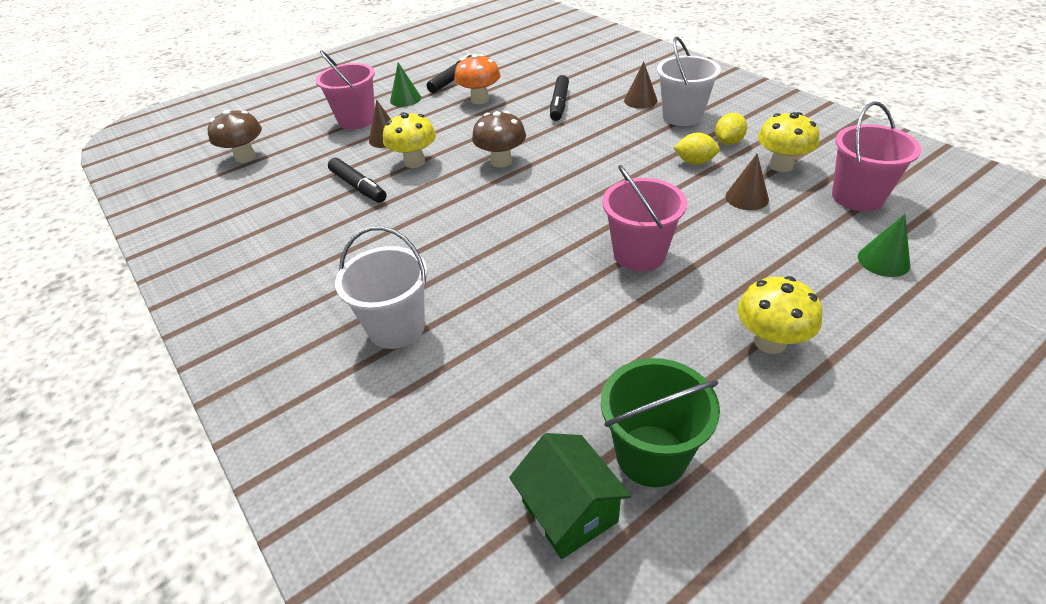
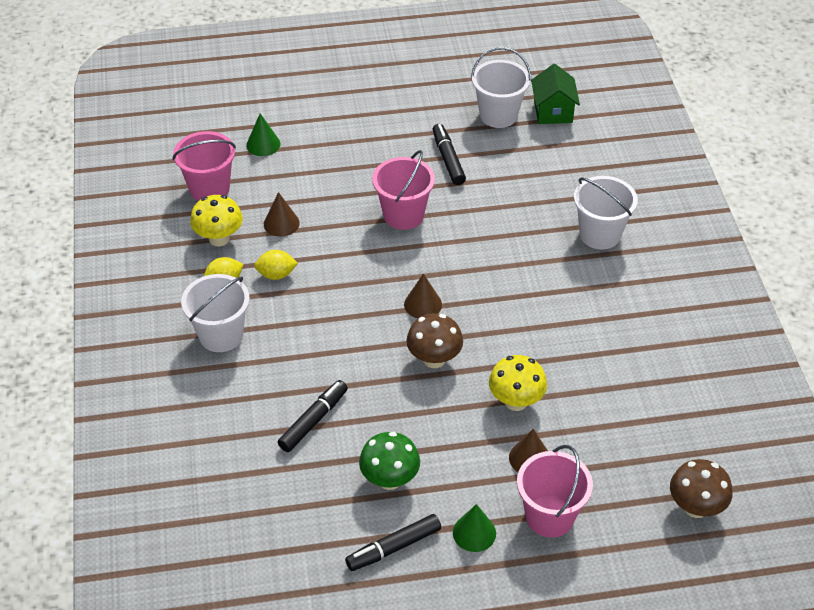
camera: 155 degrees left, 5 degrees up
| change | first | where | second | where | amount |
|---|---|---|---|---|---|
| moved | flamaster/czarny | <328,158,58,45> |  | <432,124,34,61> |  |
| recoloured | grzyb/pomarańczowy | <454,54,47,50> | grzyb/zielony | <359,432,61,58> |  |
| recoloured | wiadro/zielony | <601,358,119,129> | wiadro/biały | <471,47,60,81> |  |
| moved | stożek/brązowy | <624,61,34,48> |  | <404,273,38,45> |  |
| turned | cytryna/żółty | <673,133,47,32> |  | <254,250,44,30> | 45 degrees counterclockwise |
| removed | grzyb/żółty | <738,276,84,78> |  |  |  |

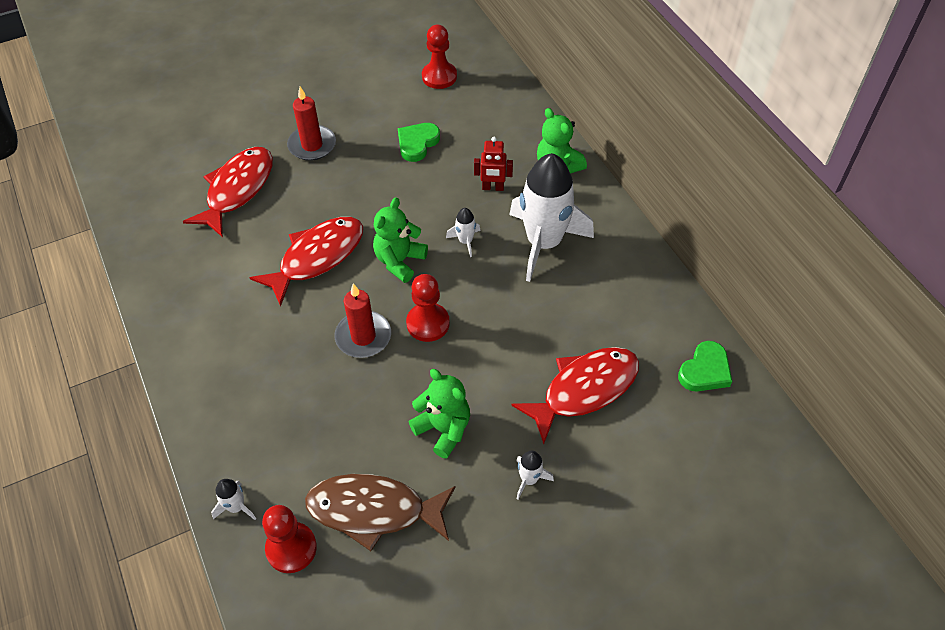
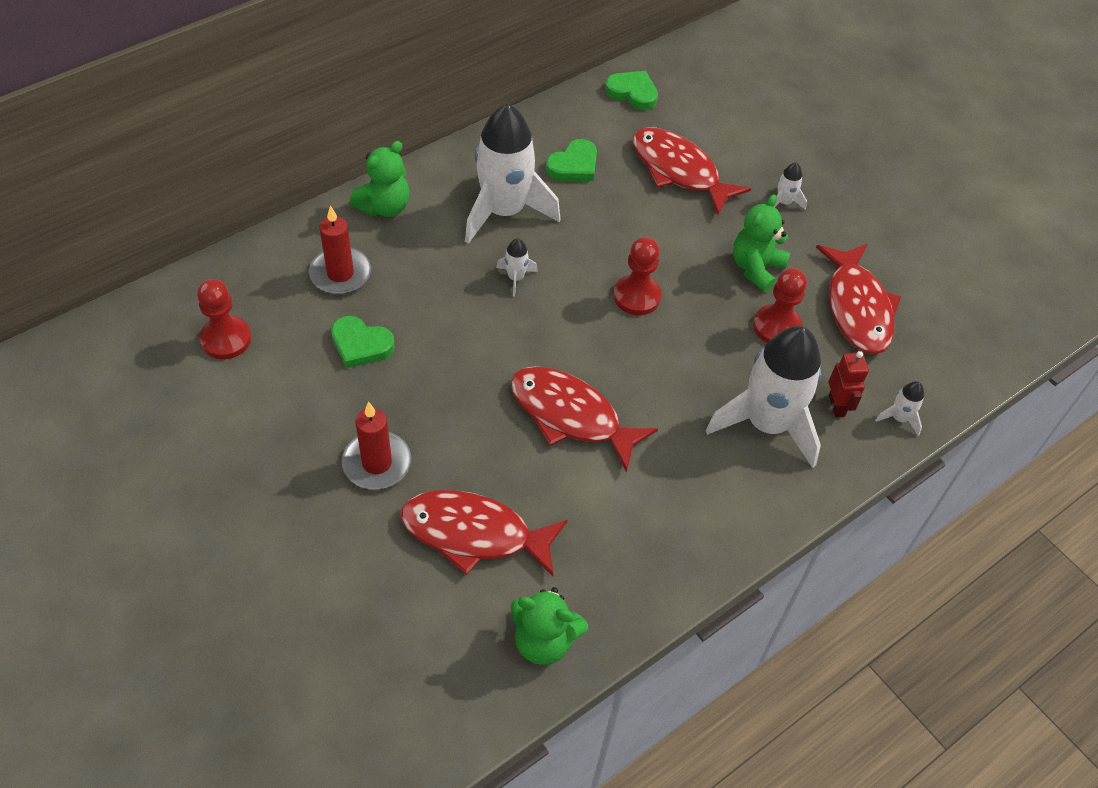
camera: 105 degrees left, 0 degrees up
| change | first | where | second | where | amount |
|---|---|---|---|---|---|
| moved | pionek/czerwony | <262,505,55,68> |  | <753,268,54,75> |  |
| recoloured | ryba/brązowy | <305,474,150,77> | ryba/czerwony | <816,244,85,110> |  |
| moved | świeca/czerwony | <335,283,56,75> |  | <309,205,62,89> |  |
| moved | miś/zielony | <373,198,55,85> |  | <511,587,77,78> |  |
| moved | robot/czerwony | <474,137,39,54> |  | <829,351,40,66> |  |
| added |  |  | serce/zielony | <546,139,51,42> |  |
| added |  |  | rakieta/biały | <706,326,115,142> |  |

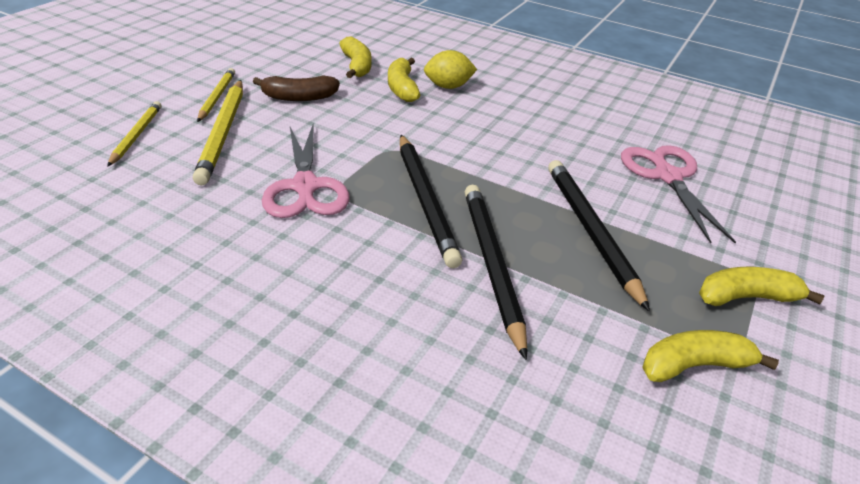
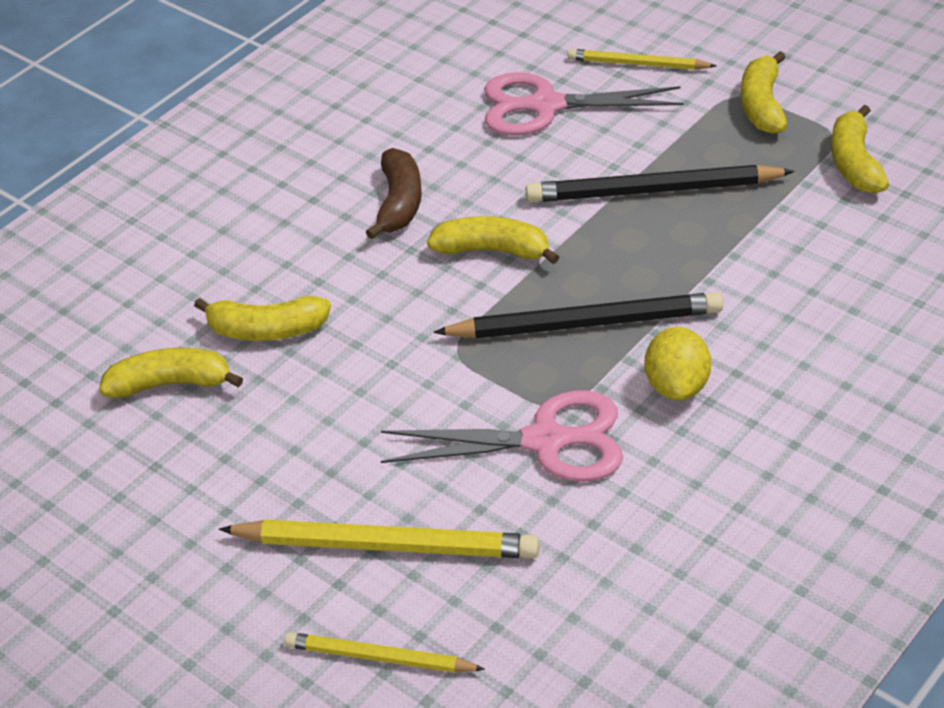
camera: 75 degrees left, 5 degrees up
| change | first | where | second | where | amount |
|---|---|---|---|---|---|
| moved | ołówek/żółty | <197,68,38,54> |  | <567,49,149,21> |  |
| moved | banan/brązowy | <253,75,87,26> |  | <366,148,56,91> |  |
| moved | cytryna/żółty | <424,50,53,39> |  | <645,327,66,73> |  |
| removed | ołówek/czarny | <465,185,62,175> |  |  |  |
| added |  |  | banan/żółty | <427,216,132,48> |  |

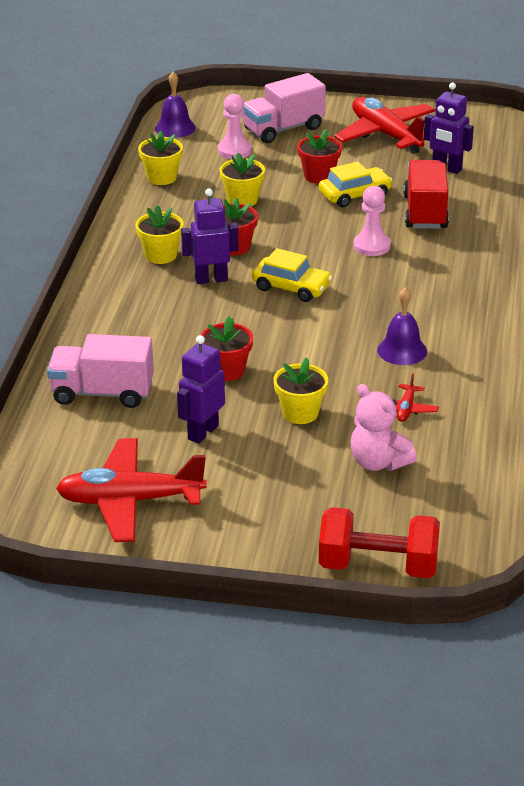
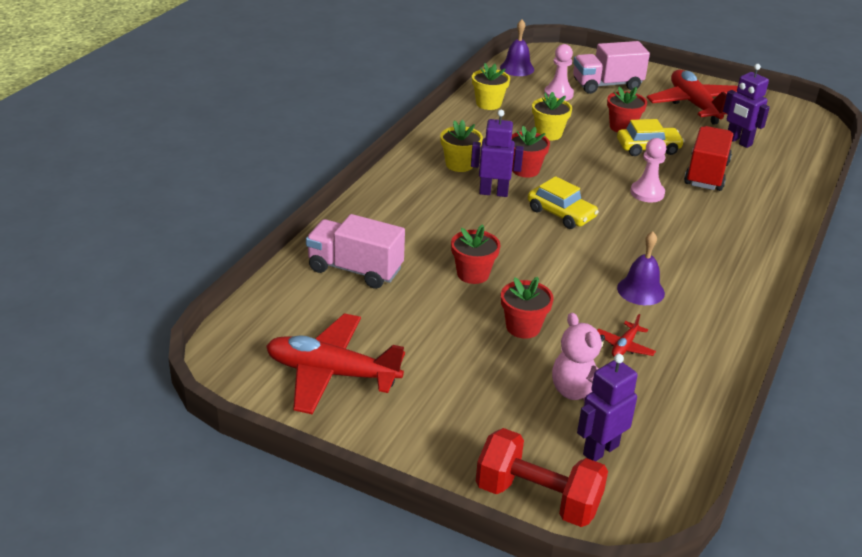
camera: 15 degrees right, 0 degrees up
| change | first | where | second | where | amount |
|---|---|---|---|---|---|
| moved | robot/fioletowy | <177,335,48,109> |  | <577,354,61,107> |  |
| recoloured | doniczka/żółty | <273,358,55,66> | doniczka/czerwony | <501,277,53,62> |  |

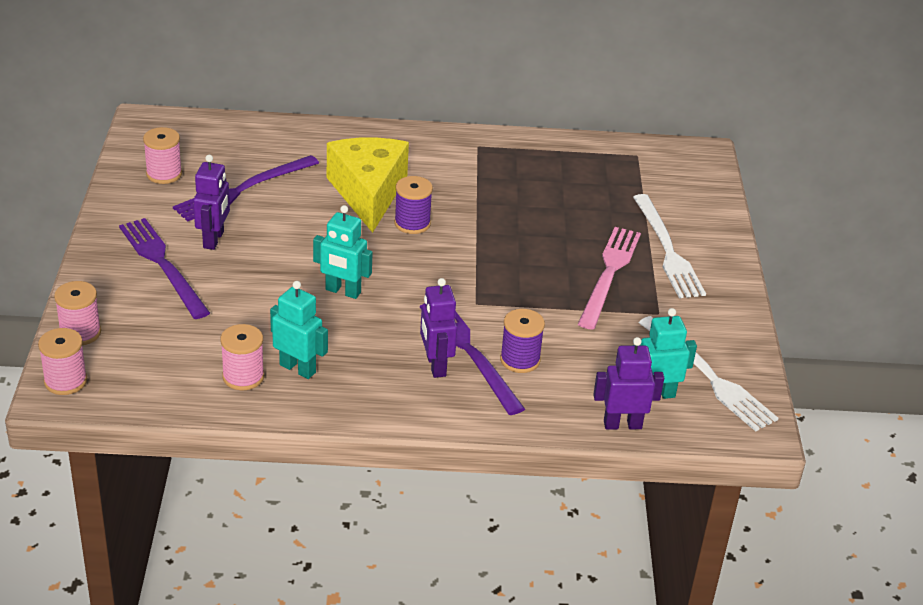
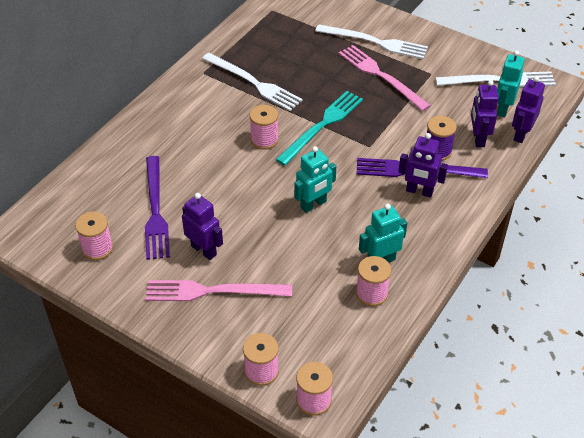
camera: 55 degrees left, 10 degrees up
| change | first | where | second | where | amount |
|---|---|---|---|---|---|
| recoloured | widelec/fioletowy | <119,218,91,101> | widelec/różowy | <146,280,146,21> |  |
| removed | ser/żółty | <327,137,82,96> |  |  |  |
| recoloured | szpulka/fioletowy | <394,176,39,58> | szpulka/różowy | <250,105,29,45> |  |
| added |  |  | widelec/biały | <202,53,101,58> |  |
| added |  |  | widelec/turkusowy | <275,91,88,75> |  |
| added |  |  | robot/fioletowy | <471,80,28,67> |  |

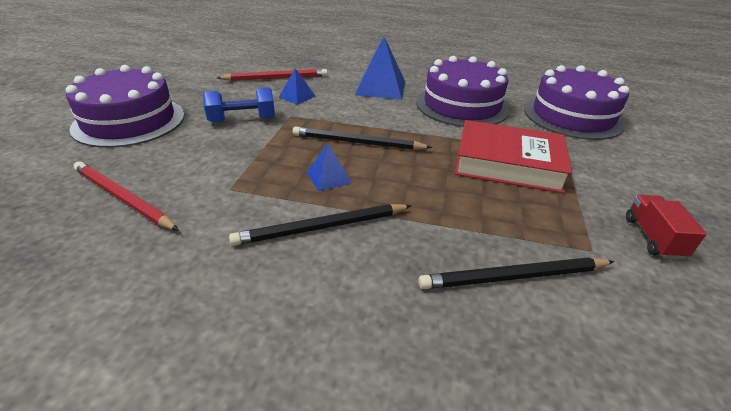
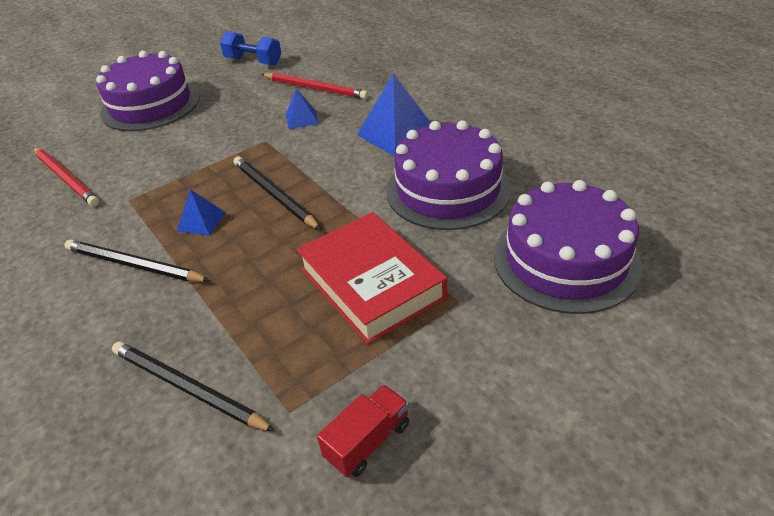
camera: 45 degrees right, 5 degrees up
| change | first | where | second | where | amount |
|---|---|---|---|---|---|
| turned | ołówek/czerwony | <74,161,105,70> |  | <34,147,65,60> | 150 degrees clockwise |
| moved | hantel/niebieski | <203,87,72,35> |  | <220,31,62,34> |  |

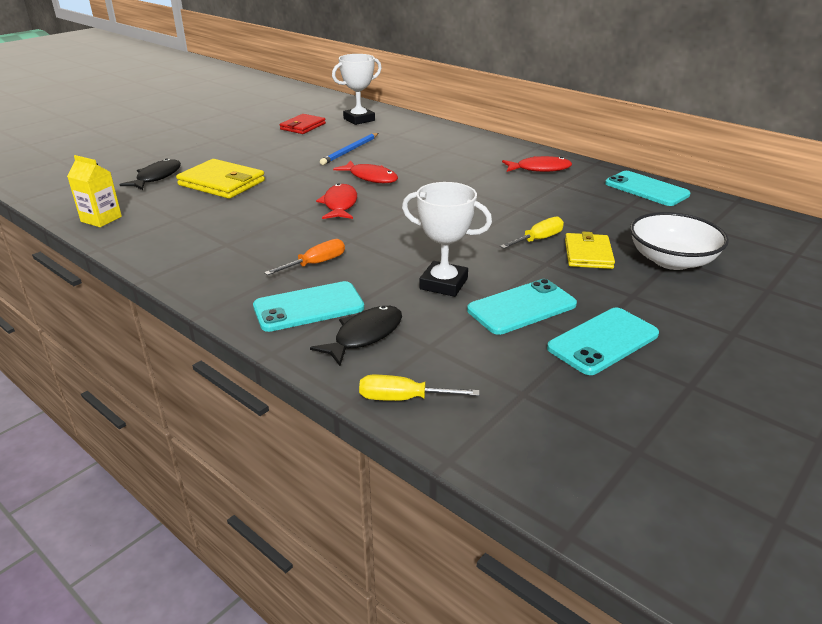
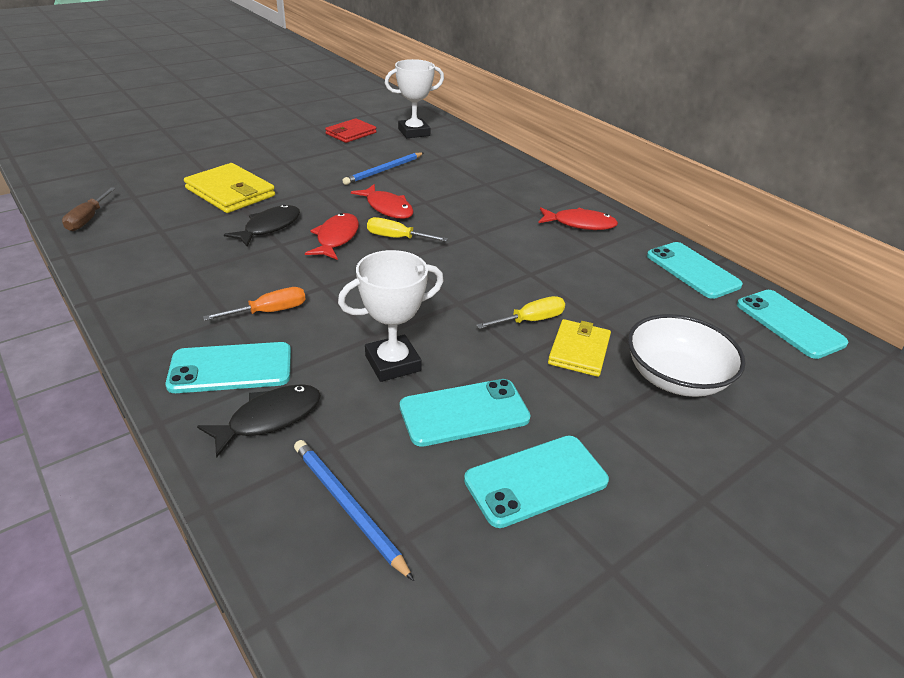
camera: 10 degrees right, 5 degrees up
| change | first | where | second | where | amount |
|---|---|---|---|---|---|
| replaced | karton mleka/żółty | <67,155,55,72> | śrubokręt/brązowy | <62,187,54,44> |  |
| moved | ryba/czarny | <119,158,62,32> |  | <224,205,76,42> |  |
| moved | śrubokręt/żółty | <359,375,121,26> |  | <367,217,81,25> |  |
| turned | puchar/biały | <402,182,90,115> |  | <338,250,106,132> | 60 degrees counterclockwise |
| added |  |  | ołówek/niebieski | <294,440,120,141> |  |
| added |  |  | telefon/turkusowy | <737,290,111,69> |  |

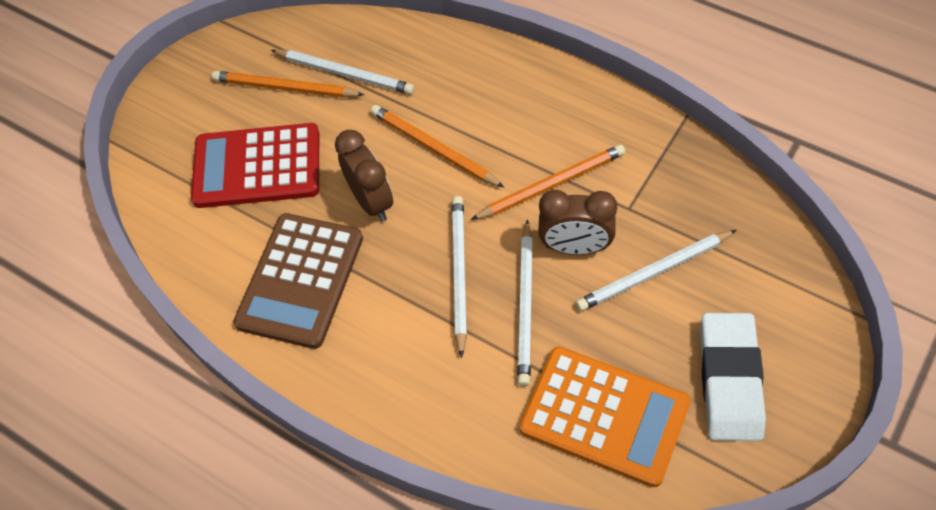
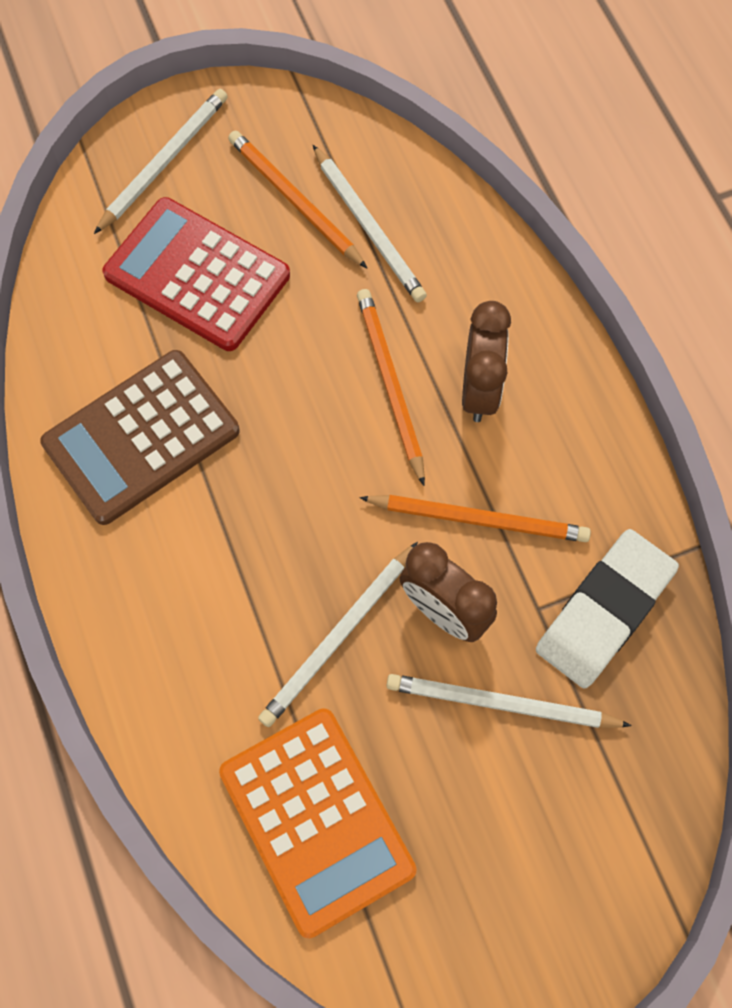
camera: 30 degrees right, 10 degrees up
| change | first | where | second | where | amount |
|---|---|---|---|---|---|
| moved | budzik/brązowy | <335,130,58,91> |  | <462,301,49,121> |  |
| moved | ołówek/biały | <452,196,15,162> |  | <94,89,134,145> |  |
| moved | gumka do mazania/biały | <700,313,66,128> |  | <536,529,143,159> |  |

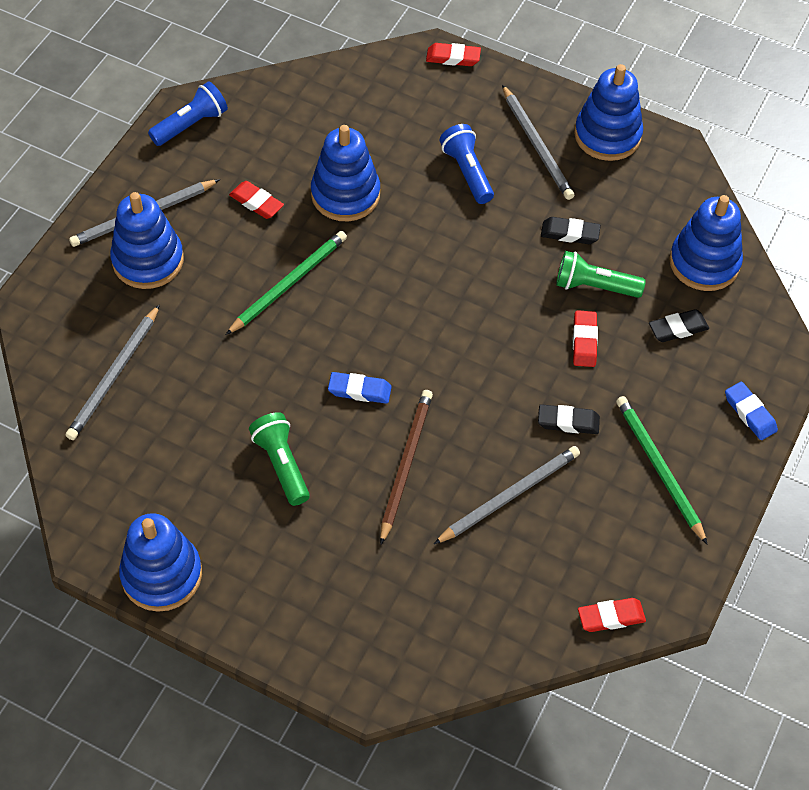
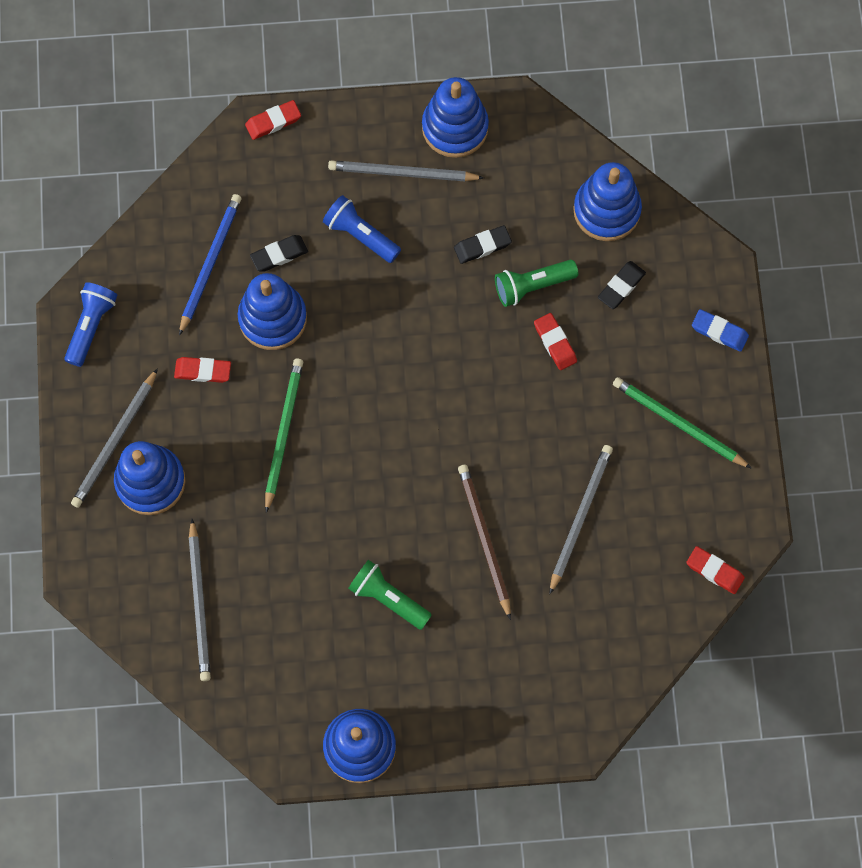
camera: 30 degrees left, 15 degrees up
| change | first | where | second | where | amount |
|---|---|---|---|---|---|
| removed | gumka do mazania/niebieski | <328,372,64,32> |  |  |  |
| turned | ołówek/szary | <502,85,72,115> |  | <328,160,156,21> | 150 degrees clockwise |
| moved | gumka do mazania/czarny | <538,404,62,30> |  | <250,235,58,37> |  |
| turned | gumka do mazania/czerwony | <578,598,68,34> |  | <686,546,59,48> | 75 degrees clockwise |
| added |  |  | ołówek/niebieski | <179,194,63,142> |  |

